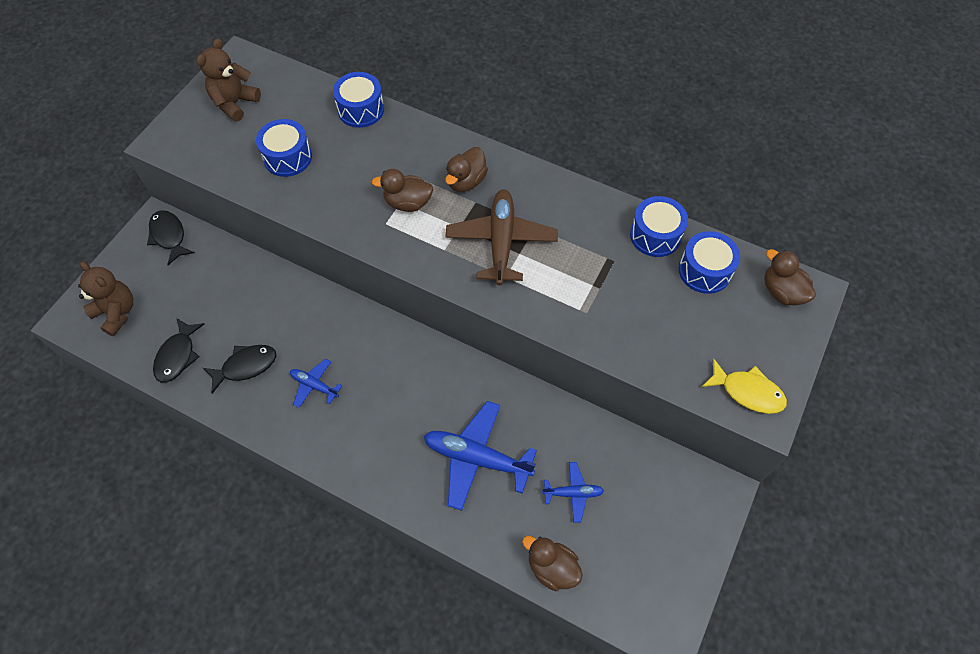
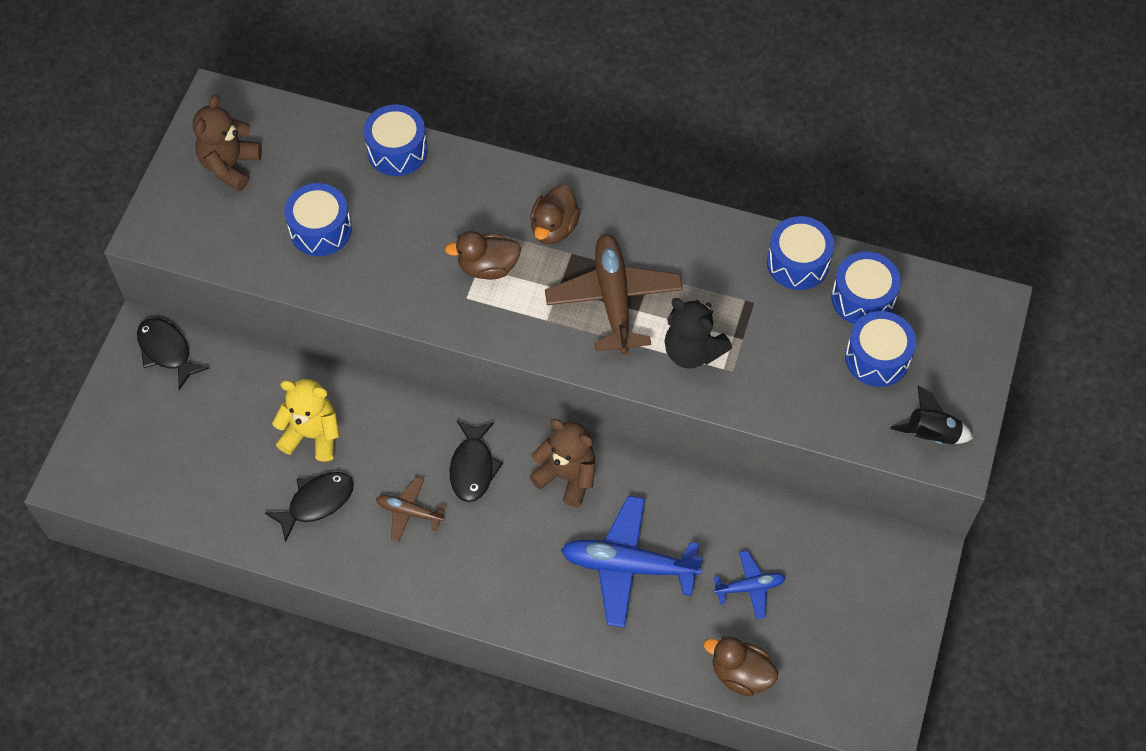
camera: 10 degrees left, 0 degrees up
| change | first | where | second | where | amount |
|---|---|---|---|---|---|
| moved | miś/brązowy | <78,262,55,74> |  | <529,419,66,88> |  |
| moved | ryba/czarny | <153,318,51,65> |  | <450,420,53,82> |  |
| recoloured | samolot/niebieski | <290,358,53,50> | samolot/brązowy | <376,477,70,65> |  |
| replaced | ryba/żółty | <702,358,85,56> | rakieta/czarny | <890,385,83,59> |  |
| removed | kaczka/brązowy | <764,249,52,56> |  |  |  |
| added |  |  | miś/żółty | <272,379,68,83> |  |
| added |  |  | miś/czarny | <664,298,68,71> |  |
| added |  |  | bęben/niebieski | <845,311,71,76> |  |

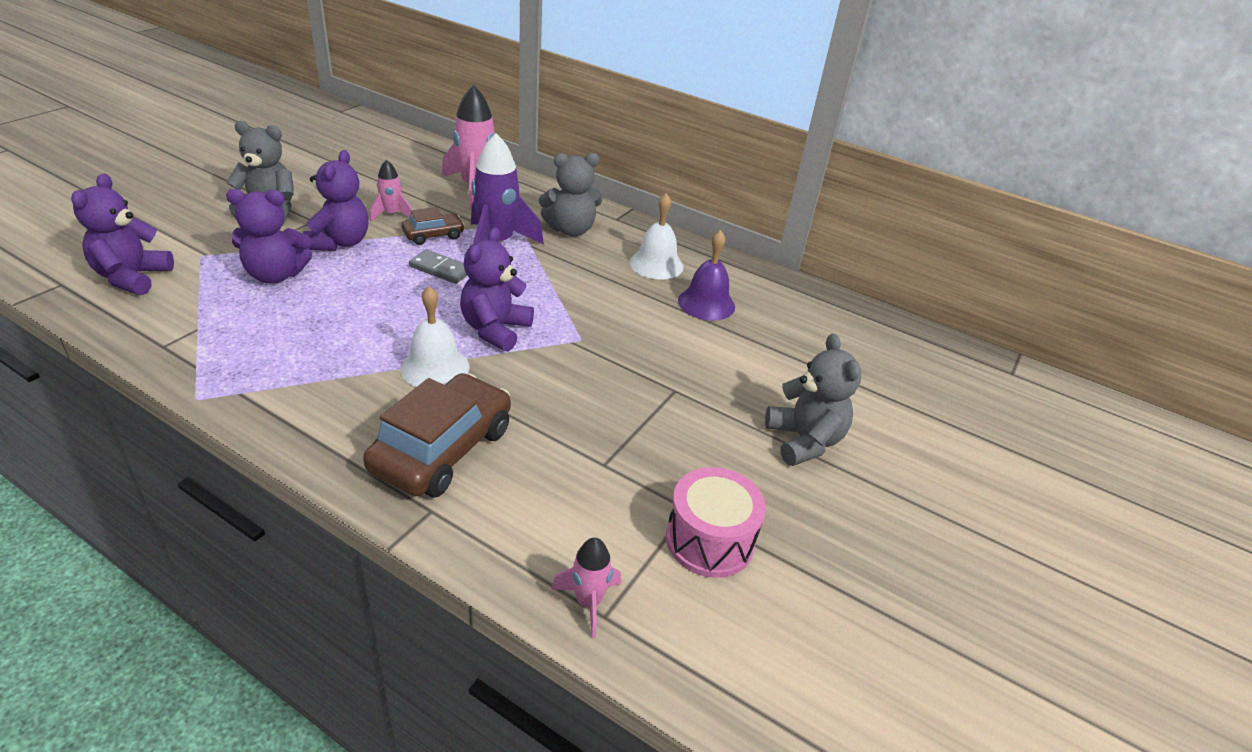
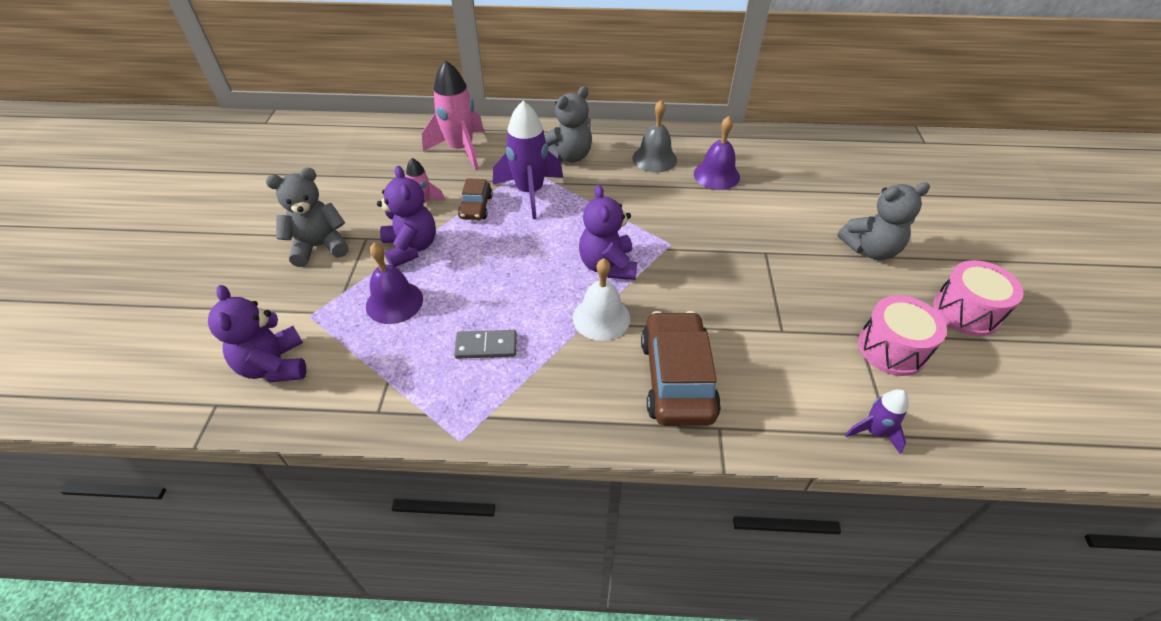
camera: 25 degrees left, 10 degrees up
| change | first | where | second | where | amount |
|---|---|---|---|---|---|
| replaced | miś/fioletowy | <226,189,86,95> | dzwonek/fioletowy | <366,243,57,81> |  |
| turned | samochód/brązowy | <402,207,63,38> |  | <458,178,35,42> | 150 degrees clockwise |
| moved | kostka domina/szary | <409,250,58,34> |  | <454,330,63,29> |  |
| recoloured | rakieta/różowy | <551,538,70,100> | rakieta/fioletowy | <845,389,64,65> |  |
| recoloured | dzwonek/biały | <630,193,54,87> | dzwonek/szary | <632,100,45,73> |  |
| turned | miś/szary | <765,334,96,132> |  | <838,182,92,78> | 120 degrees clockwise |
| added |  |  | bęben/różowy | <933,260,91,76> |  |

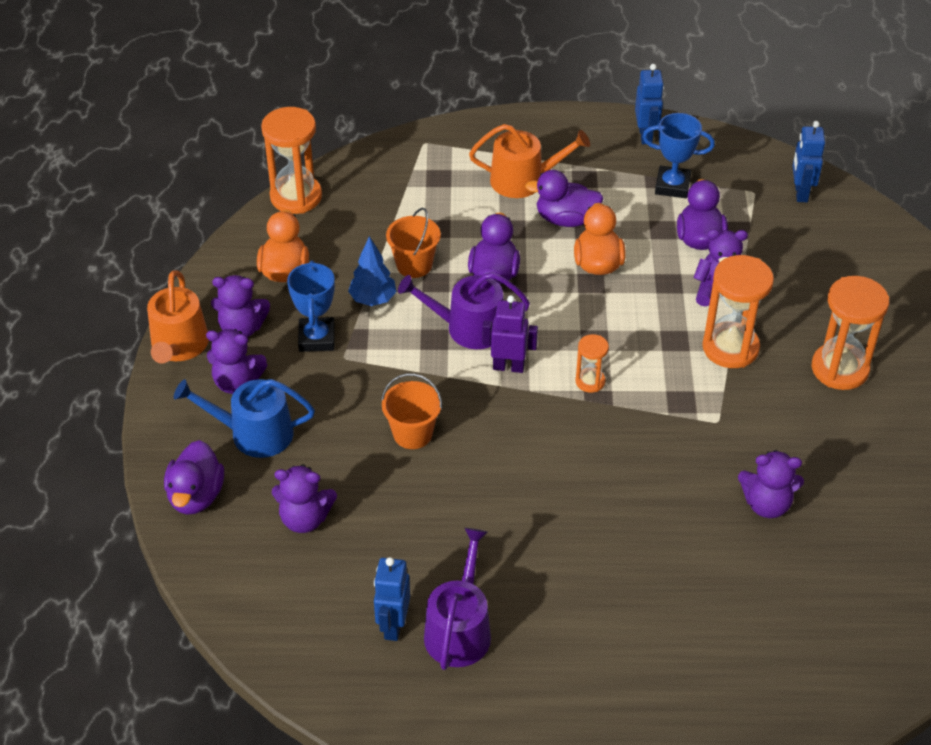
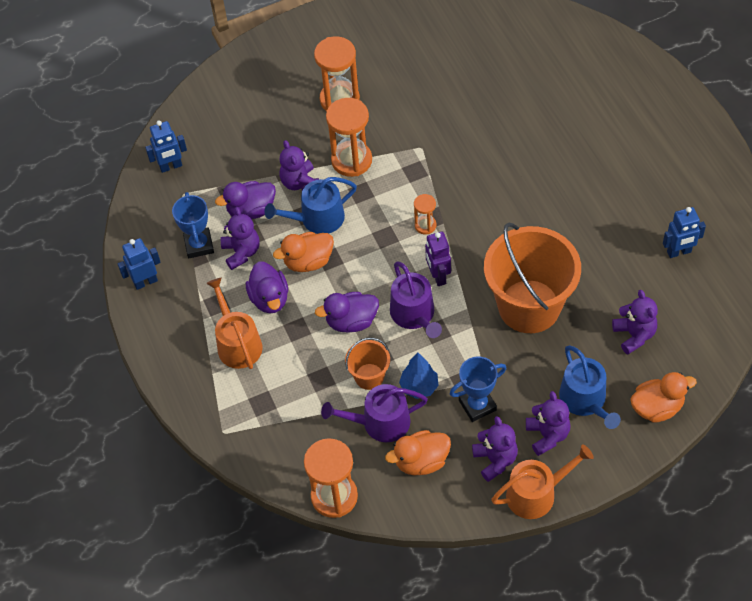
camera: 110 degrees left, 10 degrees up
| change | first | where | second | where | amount |
|---|---|---|---|---|---|
| recoloured | kaczka/fioletowy | <164,440,60,75> | kaczka/pomarańczowy | <630,372,67,51> |  |
| resized | wiadro/pomarańczowy | <381,373,61,76> |  | <484,223,97,110> | x2.14 |
| moved | konewka/fioletowy | <424,528,67,142> |  | <321,384,107,58> |  |
| moved | miś/fioletowy | <738,450,66,68> |  | <221,207,39,63> |  |
| added |  |  | konewka/niebieski | <264,177,93,57> |  |

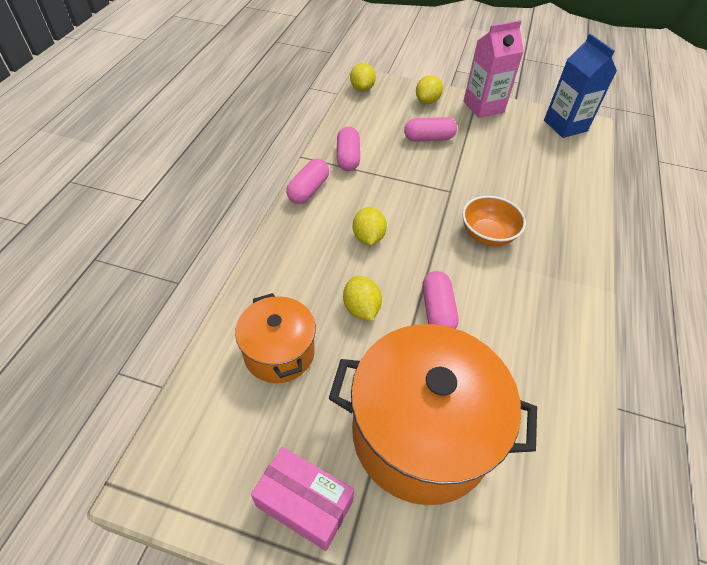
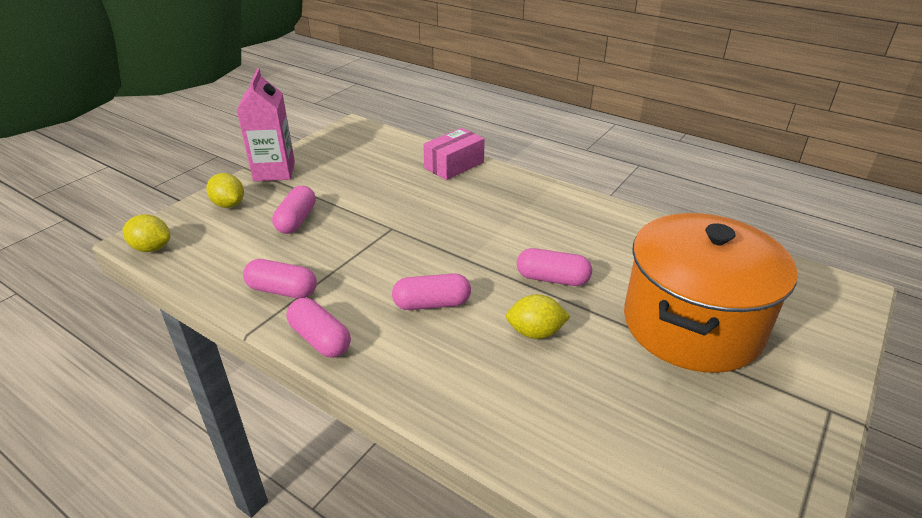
camera: 70 degrees left, 15 degrees down
| change | first | where | second | where | amount |
|---|---|---|---|---|---|
| removed | garnek/pomarańczowy | <235,293,81,90> |  |  |  |
| moved | pudełko/różowy | <251,447,103,104> |  | <423,128,62,52> |  |
| replaced | cytryna/żółty | <353,207,34,38> | kapsułka/różowy | <392,273,79,37> |  |
| removed | miska/pomarańczowy | <462,196,64,51> |  |  |  |
| removed | karton mleka/niebieski | <544,34,73,104> |  |  |  |

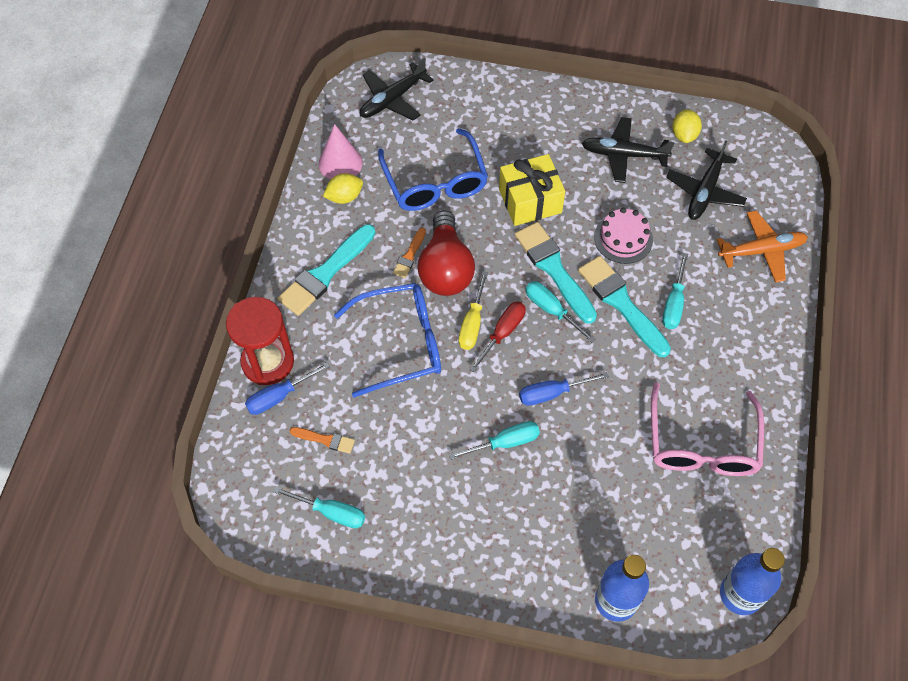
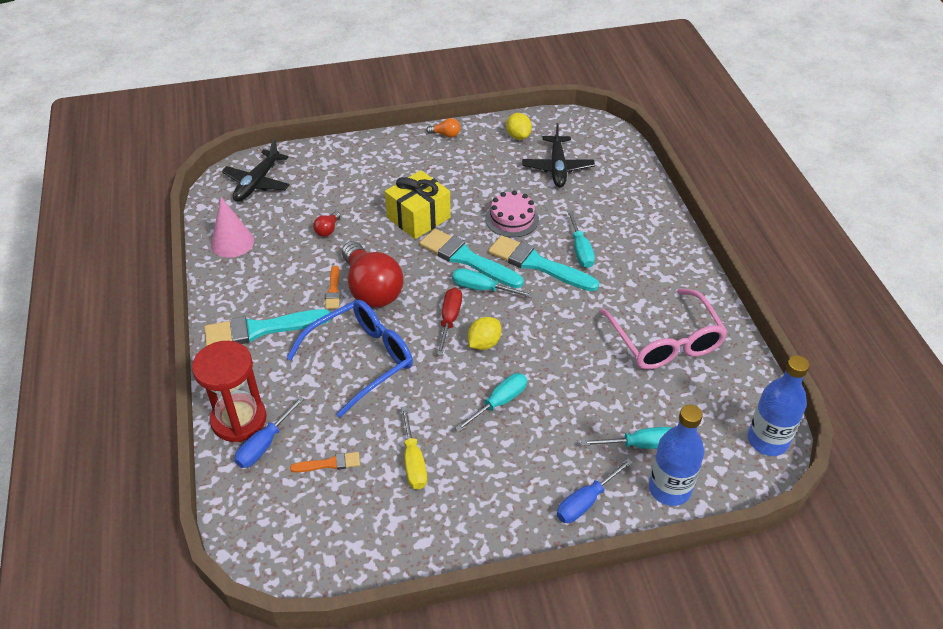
camera: 25 degrees left, 15 degrees down
| change | first | where | second | where | amount |
|---|---|---|---|---|---|
| moved | śrubokręt/turkusowy | <273,486,92,42> |  | <581,427,90,22> |  |
| turned | pędzel/turkusowy | <278,224,97,92> |  | <204,309,127,37> | 60 degrees clockwise |
| moved | cytryna/żółty | <323,173,40,31> |  | <468,317,33,33> |  |
| replaced | okulary/niebieski | <378,128,110,83> | żarówka/czerwony | <313,211,27,26> |  |
| moved | śrubokręt/żółty | <459,271,29,79> |  | <401,406,26,83> |  |
| moved | śrubokręt/niebieski | <519,372,90,34> |  | <557,458,76,65> |  |
| removed | samolot/czarny | <581,117,93,66> |  |  |  |
| removed | samolot/pomarańczowy | <717,210,91,73> |  |  |  |
| added |  |  | żarówka/pomarańczowy | <426,118,34,20> |  |

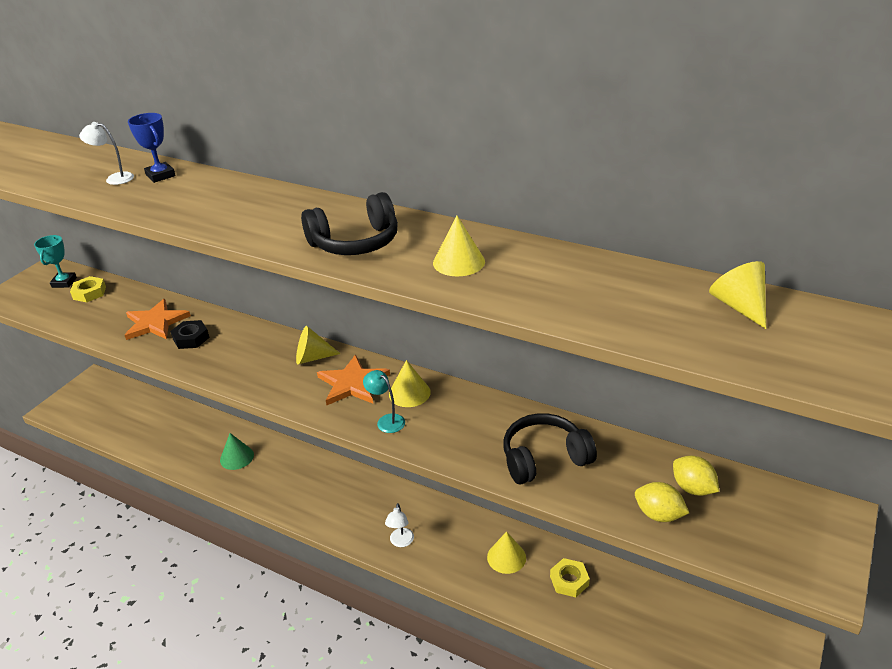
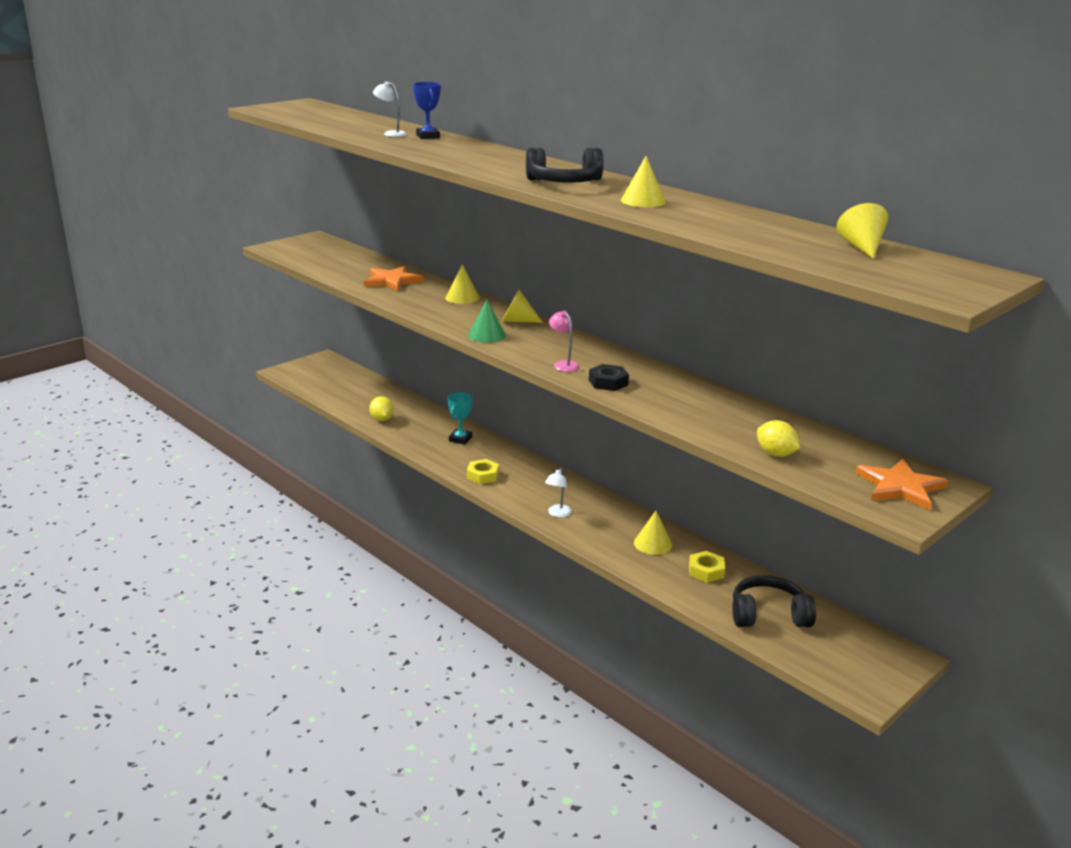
camera: 15 degrees right, 10 degrees down
| change | first | where | second | where | amount |
|---|---|---|---|---|---|
| moved | puchar/turkusowy | <34,235,43,53> |  | <447,392,26,53> |  |
| moved | nakrętka/żółty | <70,276,36,26> |  | <467,459,32,25> |  |
| moved | nakrętka/czarny | <170,320,40,29> |  | <589,364,40,27> |  |
| moved | stożek/zielony | <220,433,34,37> |  | <468,300,38,43> |  |
| moved | gwiazda/pomarańczowy | <317,354,73,51> |  | <855,459,93,51> |  |
| recoloured | lampka/turkusowy | <363,370,42,63> | lampka/różowy | <549,311,31,61> |  |
| moved | stożek/żółty | <389,360,42,47> |  | <445,264,35,40> |  |
| moved | słuchawki/czarny | <503,413,94,72> |  | <732,575,84,52> |  |
| moved | cytryna/żółty | <673,456,46,40> |  | <369,397,25,24> |  |

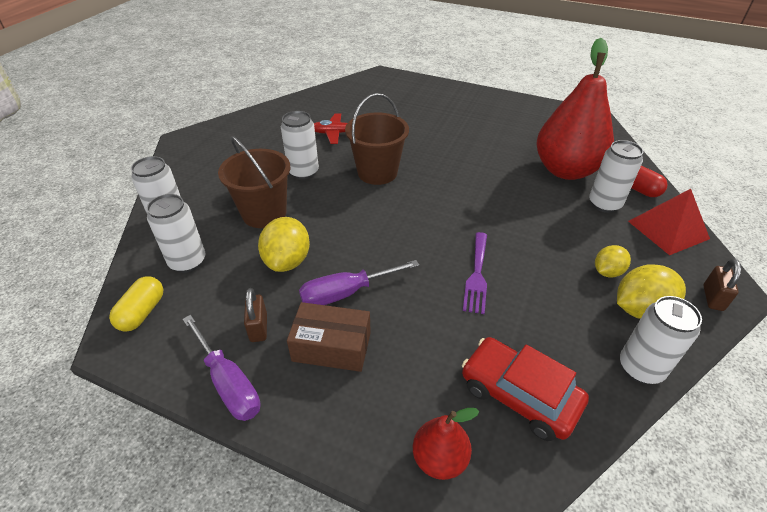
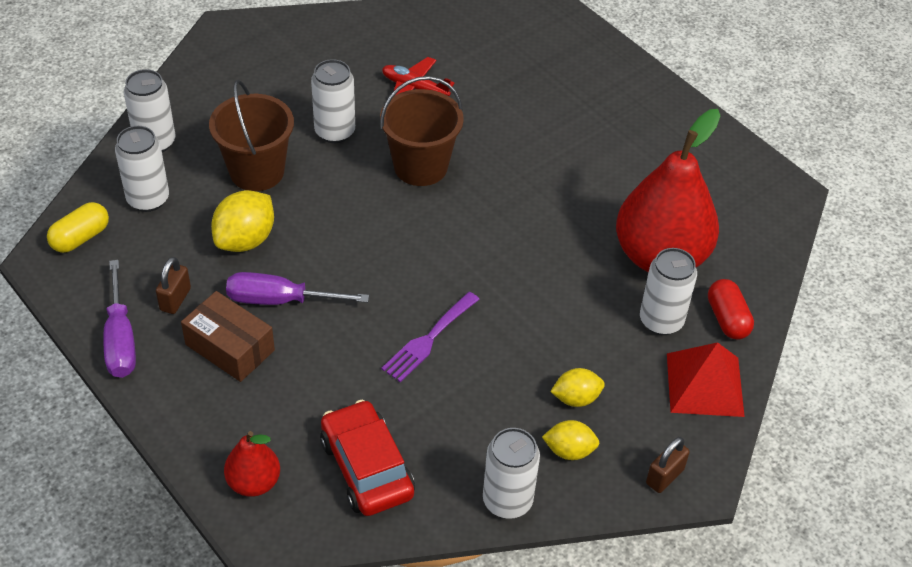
camera: 25 degrees right, 5 degrees up
| change | first | where | second | where | amount |
|---|---|---|---|---|---|
| resized | cytryna/żółty | <617,264,69,55> |  | <542,420,58,40> | x0.62 |

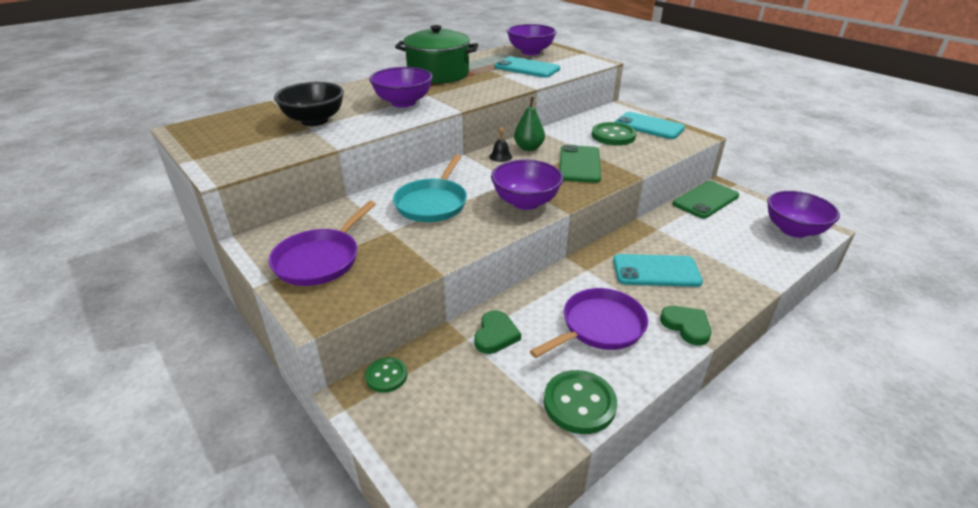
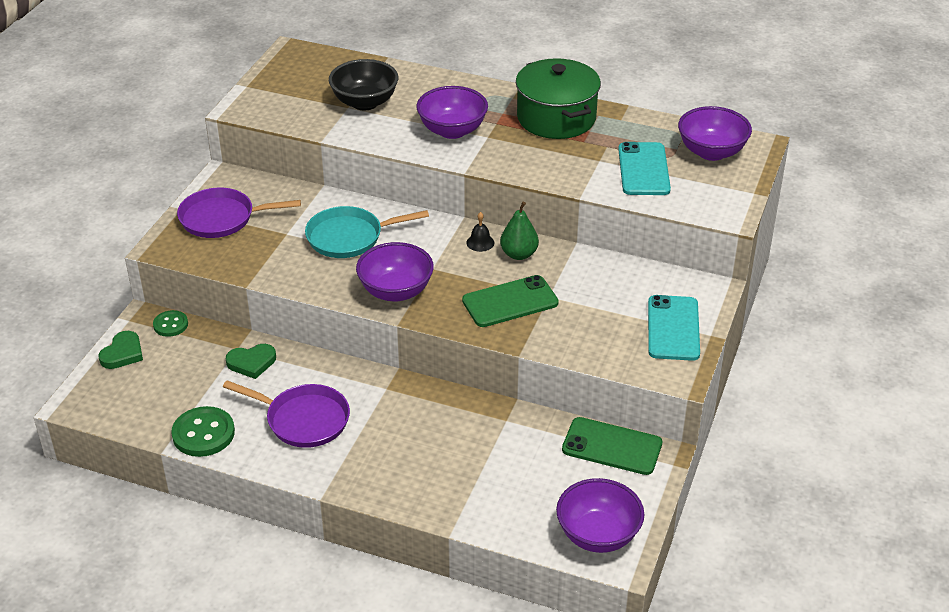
camera: 60 degrees right, 5 degrees up
| change | first | where | second | where | amount |
|---|---|---|---|---|---|
| removed | guzik/zielony | <592,122,44,23> |  |  |  |
| removed | telefon/turkusowy | <613,254,90,33> |  |  |  |
| moved | serce/zielony | <660,306,51,40> |  | <99,331,44,38> |  |

